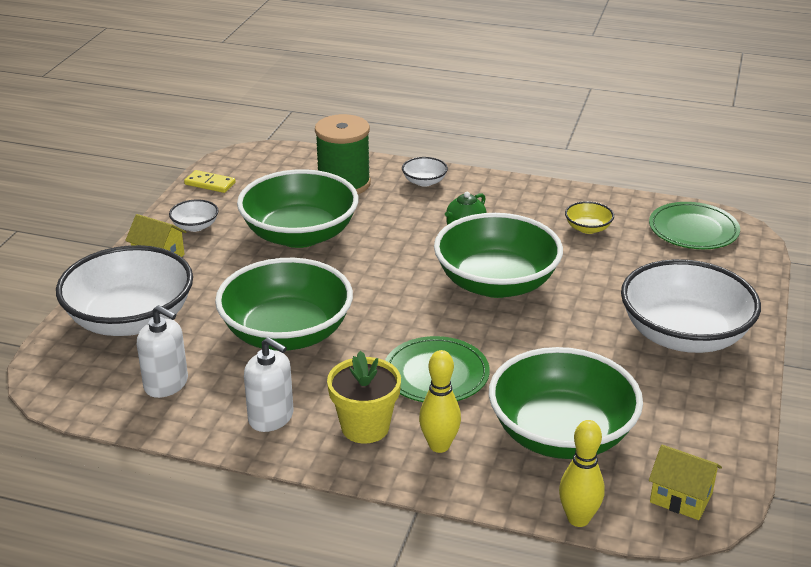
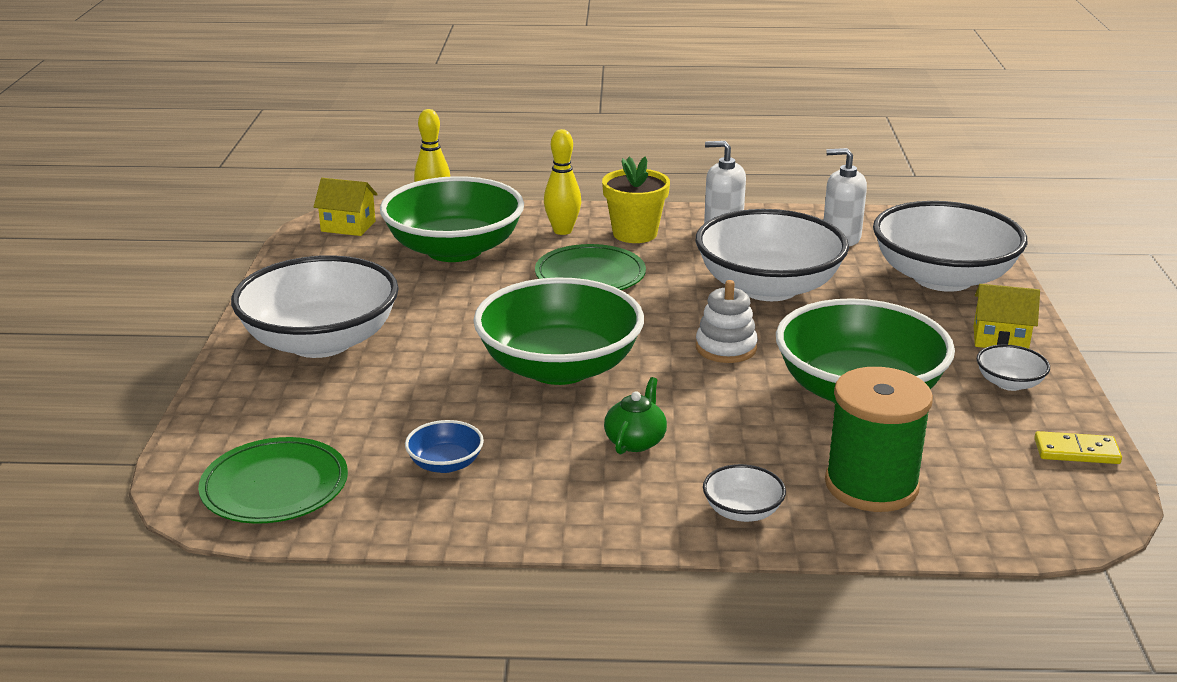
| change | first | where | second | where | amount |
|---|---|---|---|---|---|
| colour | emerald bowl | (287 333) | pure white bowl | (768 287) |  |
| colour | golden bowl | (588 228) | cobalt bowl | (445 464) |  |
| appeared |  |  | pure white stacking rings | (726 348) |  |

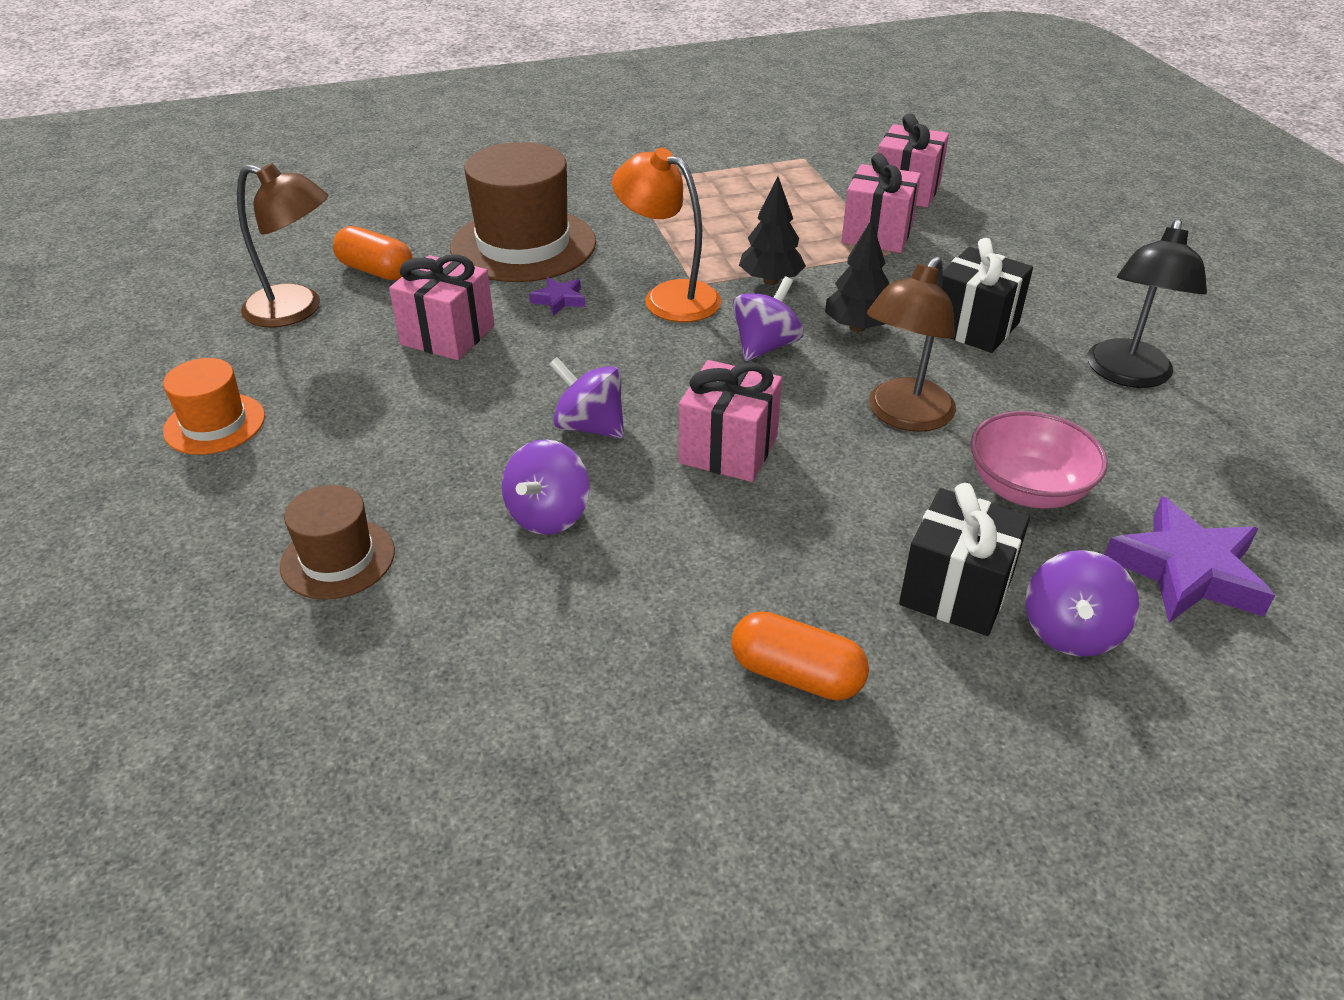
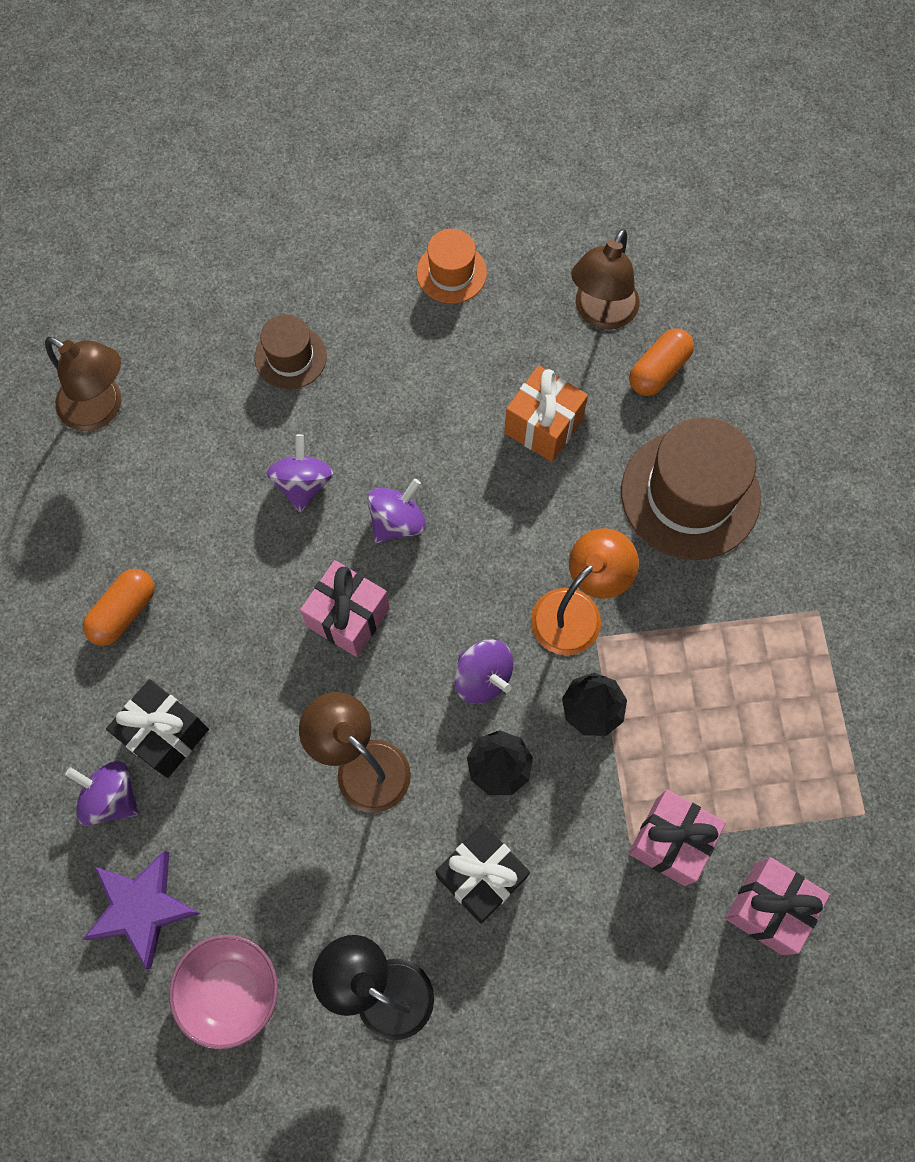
| change | first | where | second | where | amount |
|---|---|---|---|---|---|
| colour | pink present | (447 335) | bright orange present | (543 426) |  |
| spun | royal purple whirligig | (548 515) |  | (303 484) | 60 degrees clockwise |
| missing | royal purple five-pointed star | (559 300) |  |  |  |
| relocated | pink bowl | (1027 489) |  | (230 990) |  |
| appeared |  |  | russet desk lamp | (101 409) |  |

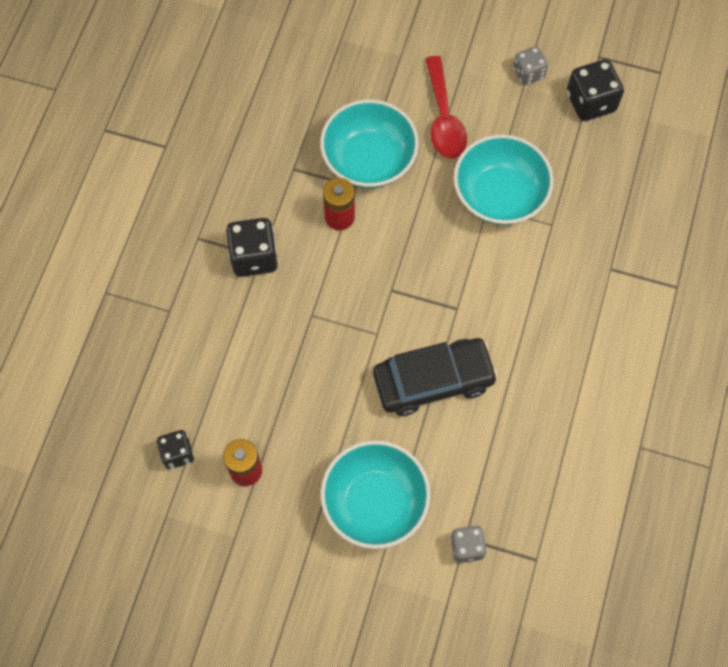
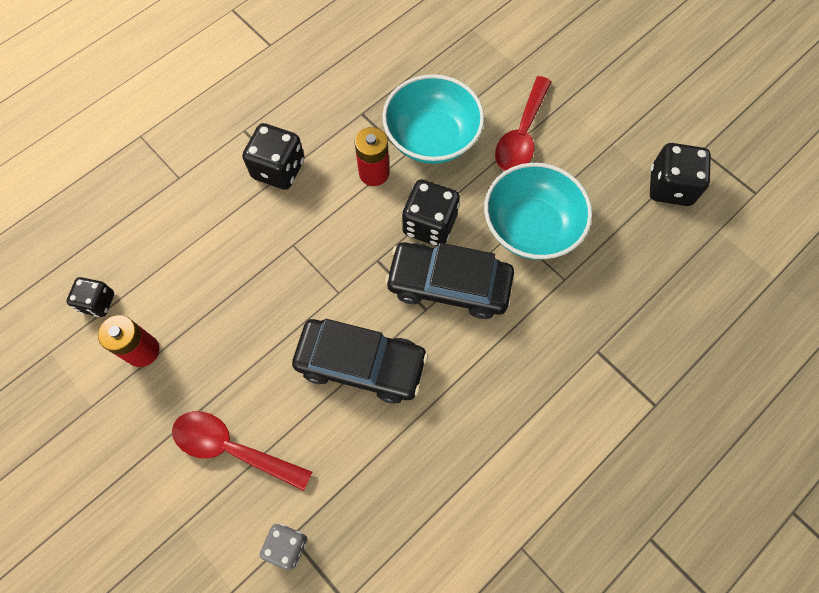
| change | first | where | second | where | amount |
|---|---|---|---|---|---|
| exchanged | aqua bowl | (375 502) | scarlet teaspoon | (232 448) |  |
| missing | grey dice | (528 73) |  |  |  |
| appeared |  |  | black automobile | (449 285) |  |
| appeared |  |  | black dice | (429 224) |  |

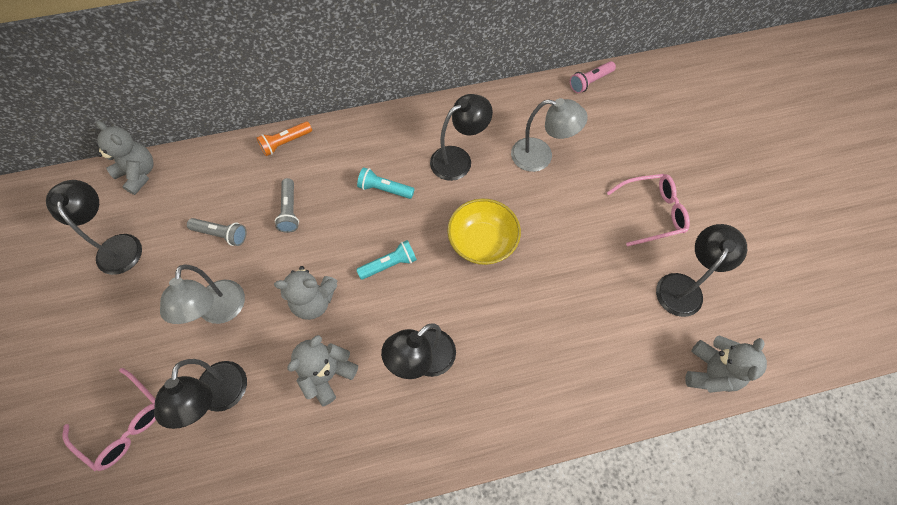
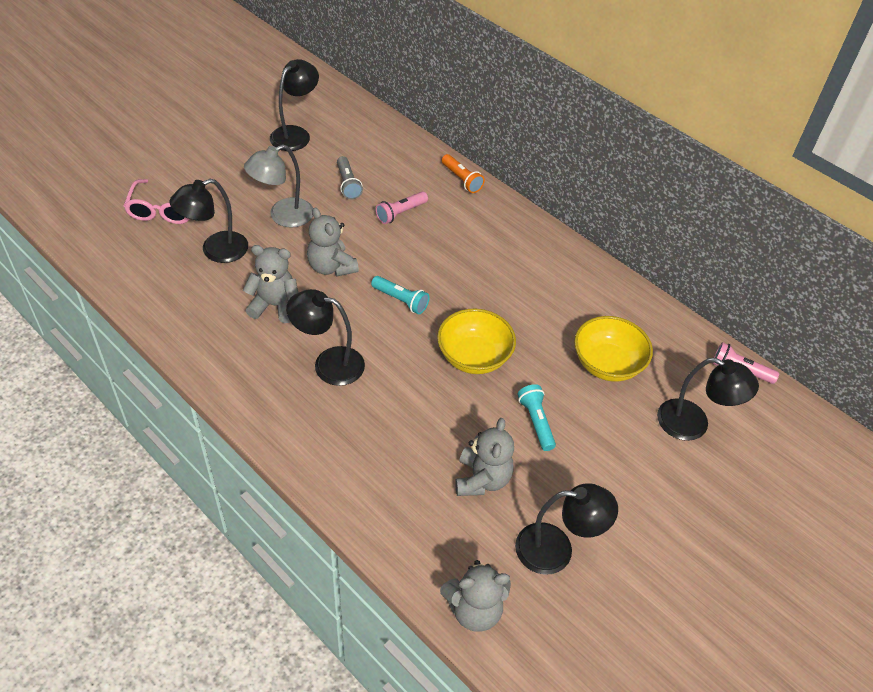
| change | first | where | second | where | amount |
|---|---|---|---|---|---|
| relocated | grey teddy bear | (139 174) |  | (482 479) |  |
| spun | bright orange pocket torch | (285 143) |  | (461 180) | 150 degrees counterclockwise |
| colour | grey pocket torch | (289 211) | pink pocket torch | (400 213) |  |
| relocated | aqua pocket torch | (384 189) |  | (536 422) |  |
| relocated | black desk lamp | (458 159) |  | (693 424) |  |
| exchanged | grey desk lamp | (540 156) | golden bowl | (607 364) |  |
| missing | pink spectacles | (652 212) |  |  |  |

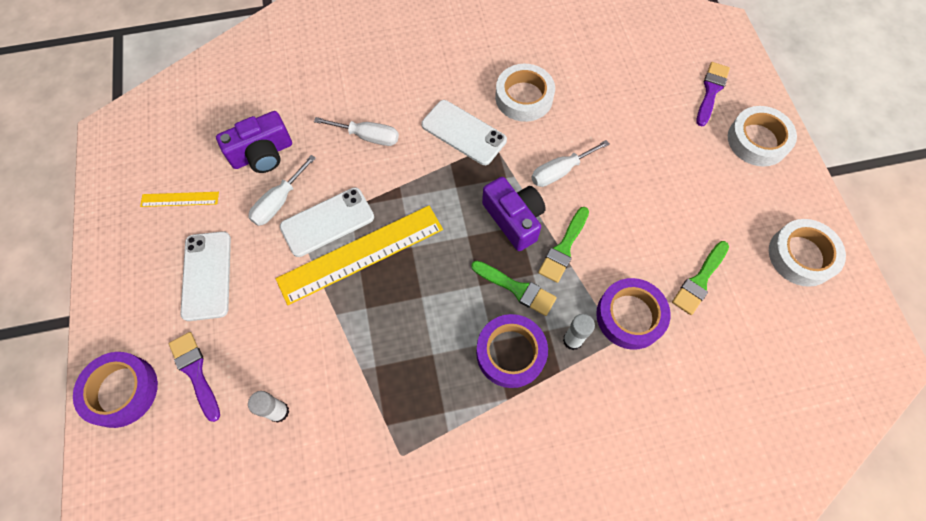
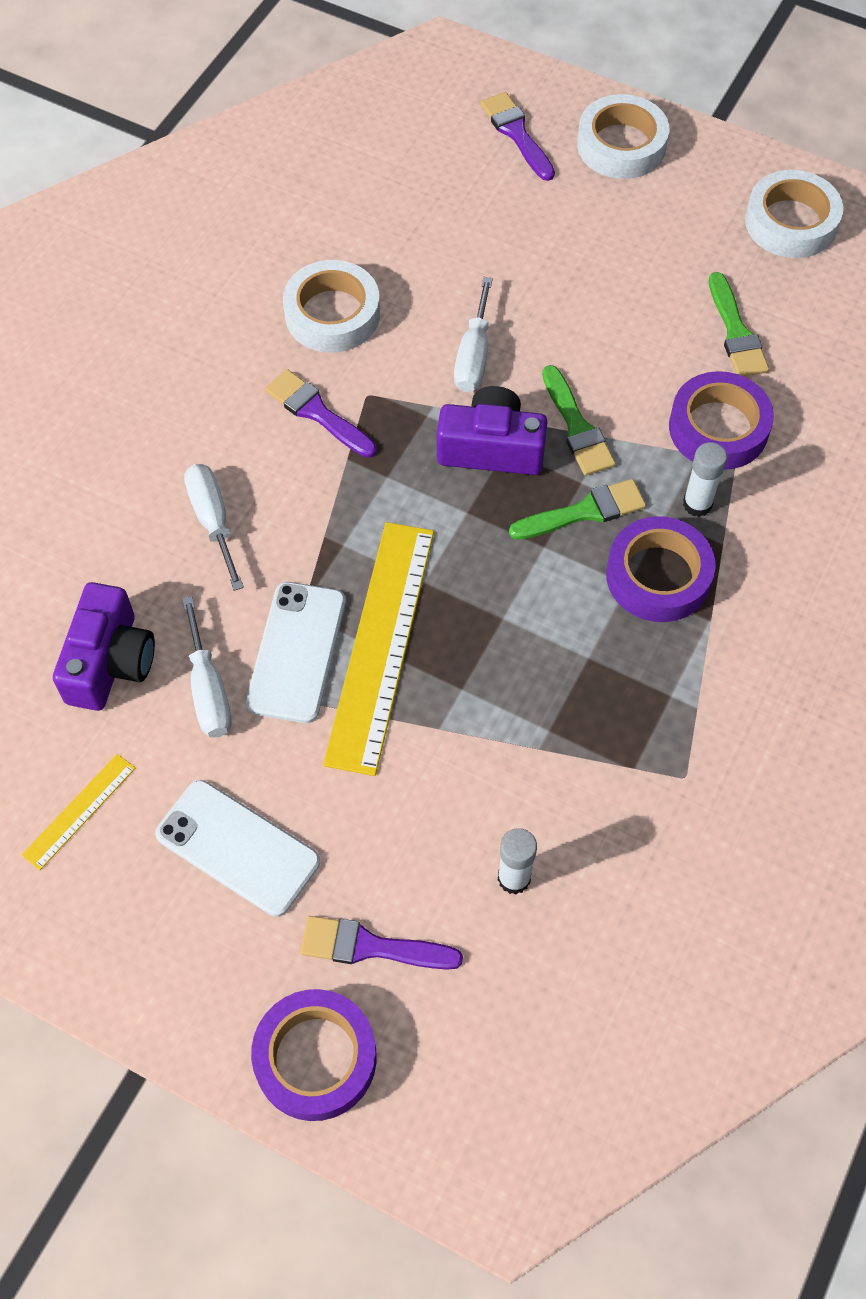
| change | first | where | second | where | amount |
|---|---|---|---|---|---|
| spun | pure white hand screwdriver | (368 137) |  | (213 521) | 75 degrees counterclockwise |
| exchanged | pure white phone | (463 132) | royal purple brush | (317 413) |  |

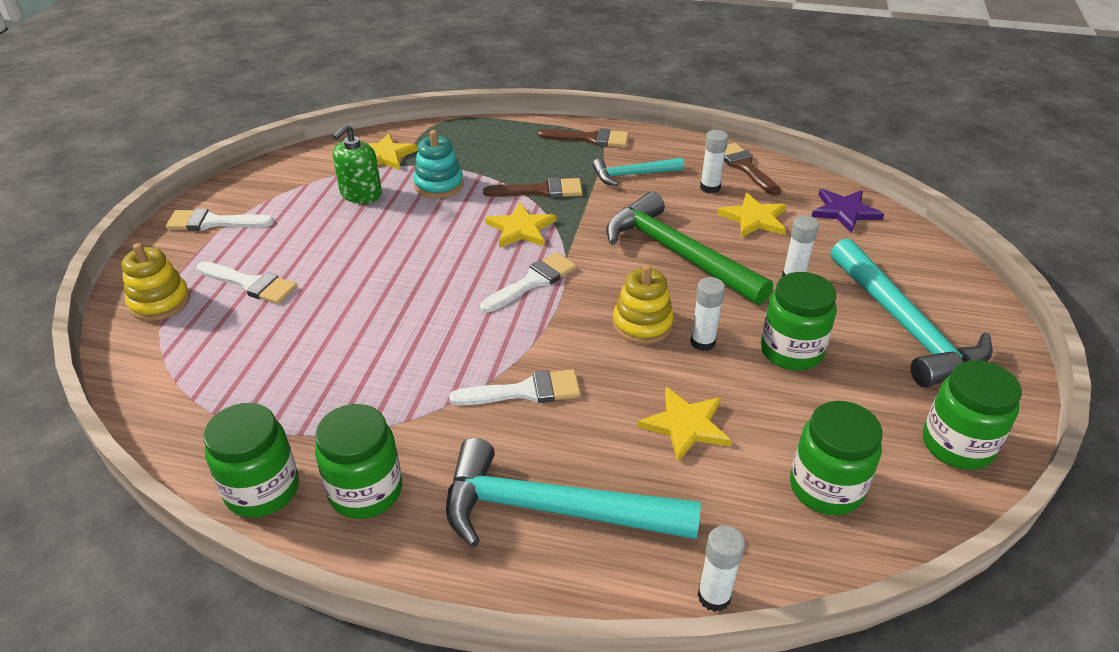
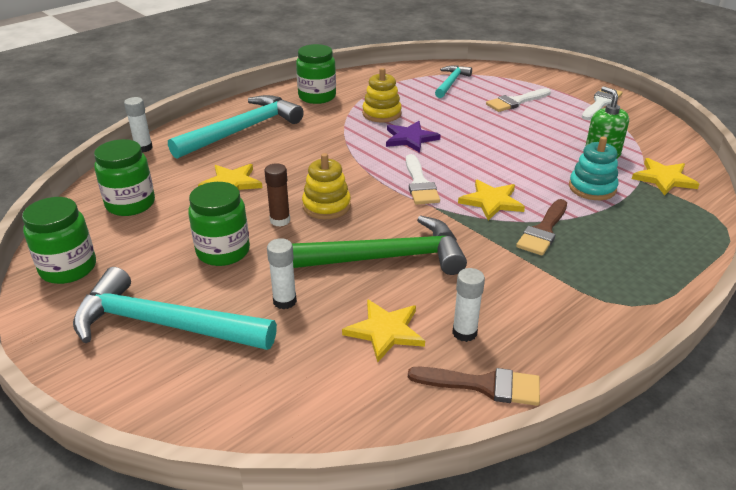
| change | first | where | second | where | amount |
|---|---|---|---|---|---|
| relocated | golden stacking rings | (160 302) |  | (381 114) |  |
| missing | emerald jar | (262 490) |  |  |  |
| missing | pure white brush | (525 391) |  |  |  |
| missing | russet brush | (590 139) |  |  |  |
| relocated | aqua hammer | (632 175) |  | (451 83) |  |
| colour | pure white glue | (702 342) | russet glue | (280 220) |  |
| relocated | royal purple five-pointed star | (844 212) |  | (410 138) |  |

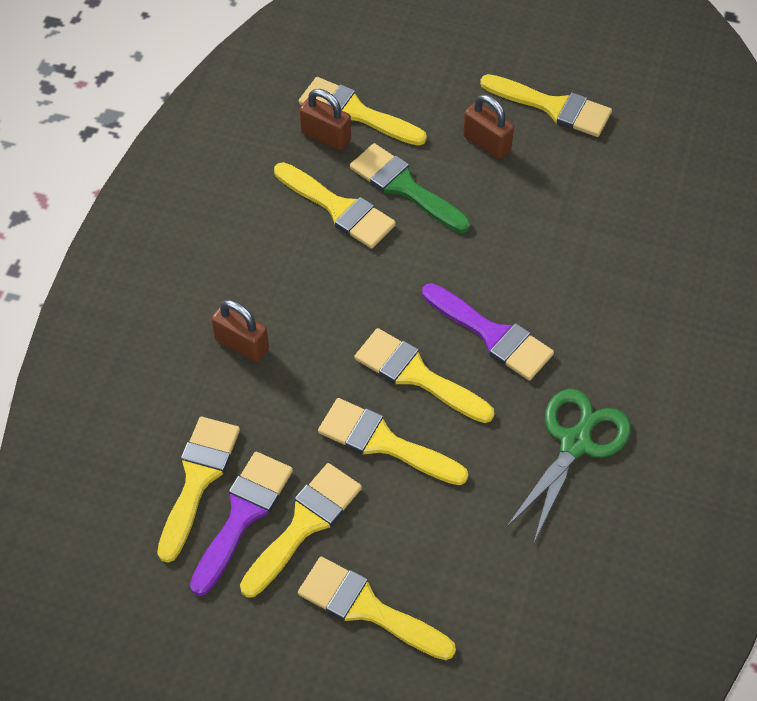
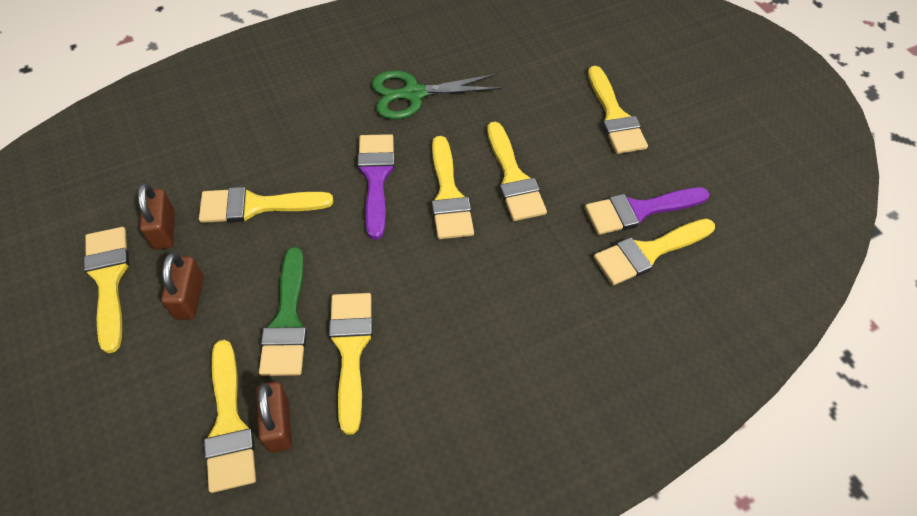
| change | first | where | second | where | amount |
|---|---|---|---|---|---|
| relocated | russet lock | (242 344) |  | (164 230) |  |
| relocated | golden brush | (305 524) |  | (256 206) |  |

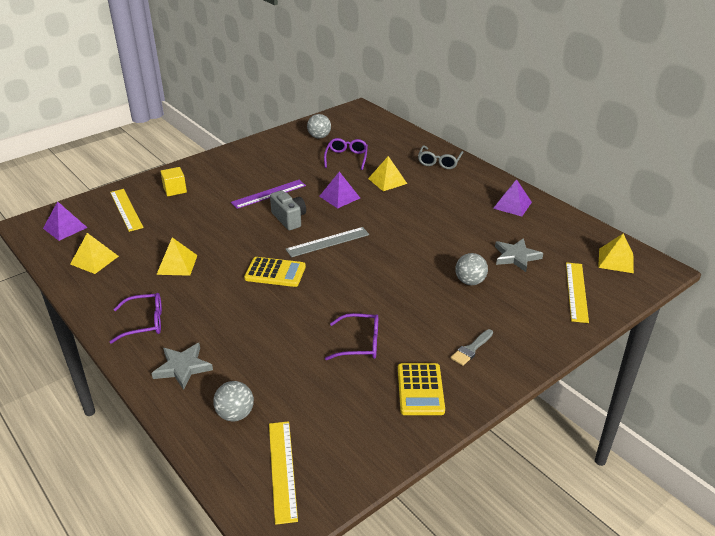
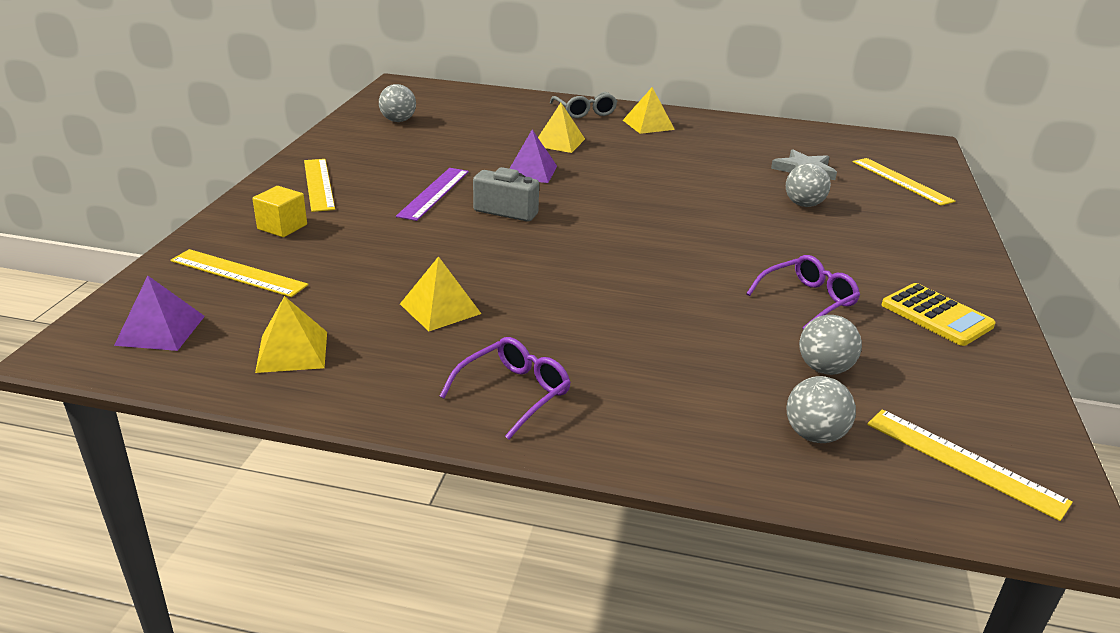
| change | first | where | second | where | amount |
|---|---|---|---|---|---|
| missing | grey five-pointed star | (182 367) |  |  |  |
| missing | golden calculator | (275 273) |  |  |  |
| missing | grey straightedge | (328 242) |  |  |  |
| missing | royal purple spectacles | (346 158) |  |  |  |
| missing | grey brush | (471 349) |  |  |  |
| missing | royal purple pyramid | (512 205) |  |  |  |
| relocated | golden pyramid | (616 260) |  | (648 125) |  |
| appeared |  |  | golden straightedge | (319 184) |  |
| appeared |  |  | grey sphere | (824 368) |  |

